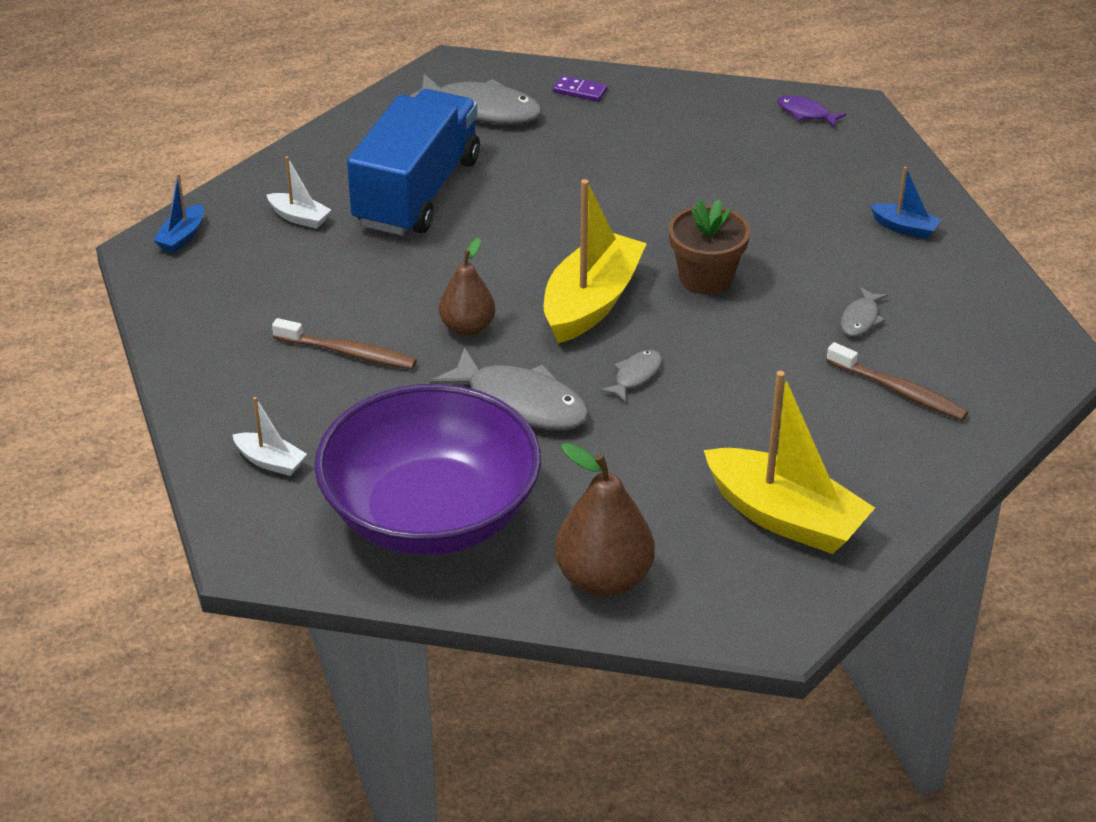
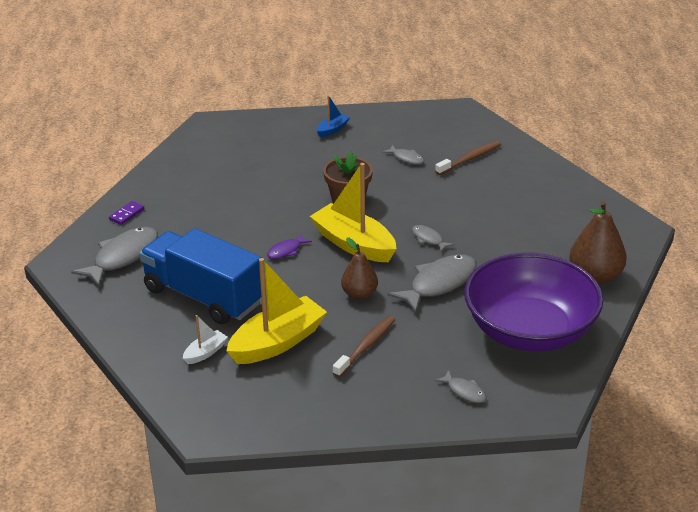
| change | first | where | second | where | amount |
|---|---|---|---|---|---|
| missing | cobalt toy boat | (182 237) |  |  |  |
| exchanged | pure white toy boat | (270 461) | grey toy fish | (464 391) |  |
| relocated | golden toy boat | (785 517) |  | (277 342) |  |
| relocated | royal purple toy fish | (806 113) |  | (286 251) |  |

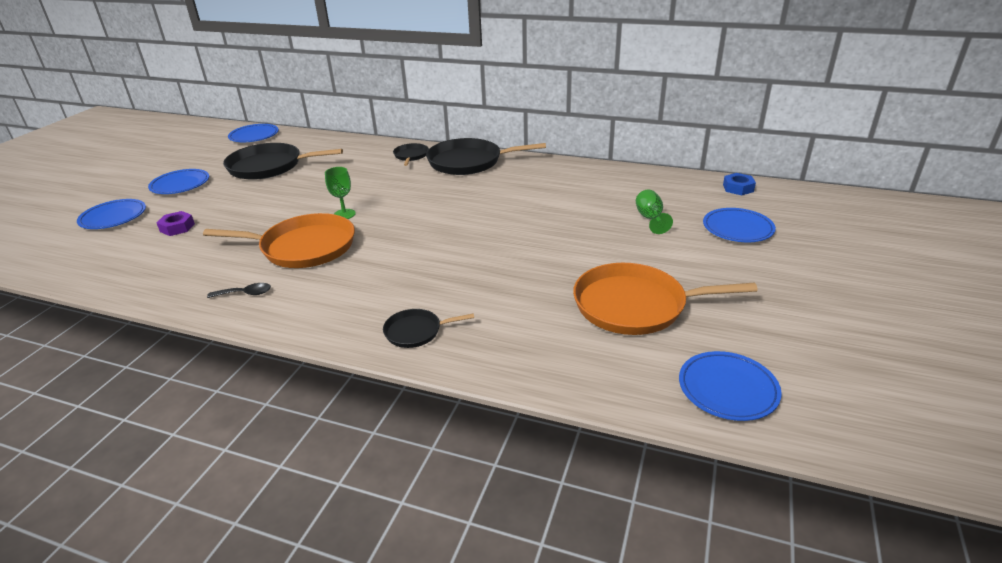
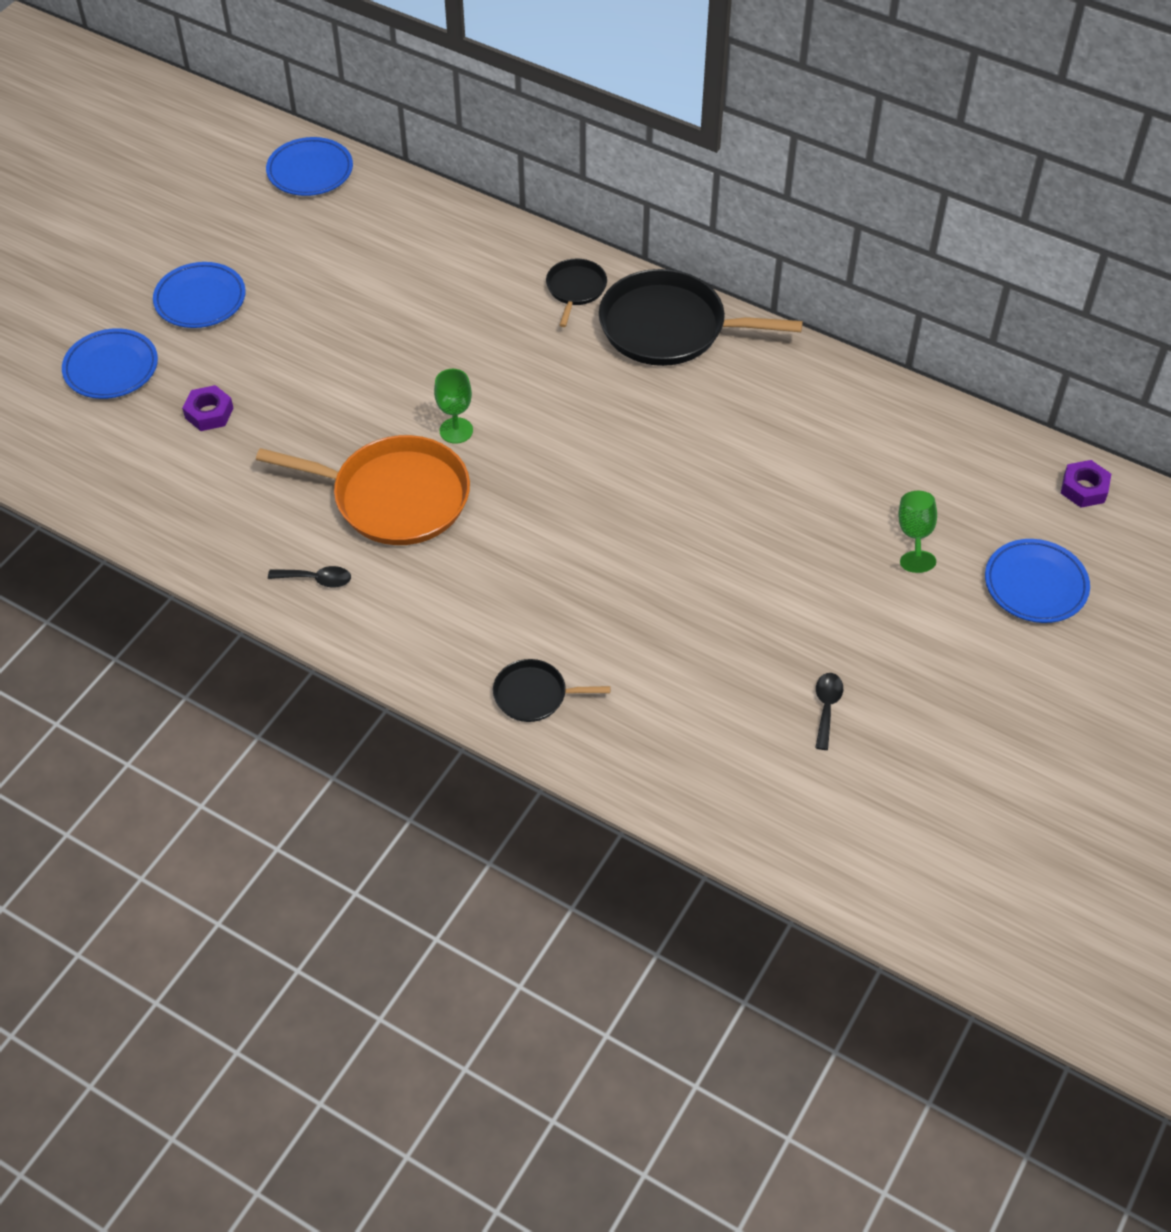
| change | first | where | second | where | amount |
|---|---|---|---|---|---|
| missing | black skillet | (269 166) |  |  |  |
| exchanged | bright orange skillet | (635 305) | black teaspoon | (826 707) |  |
| missing | cobalt dinner plate | (727 389) |  |  |  |
| colour | cobalt hex nut | (738 188) | royal purple hex nut | (1084 488) |  |

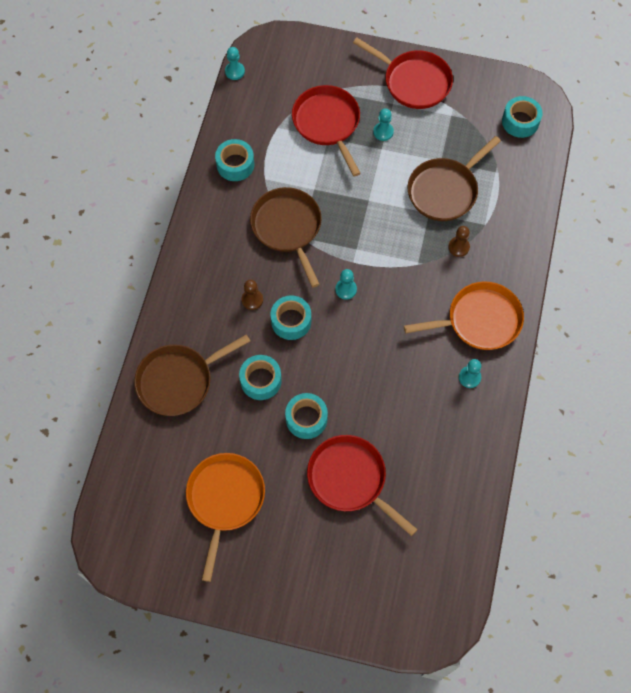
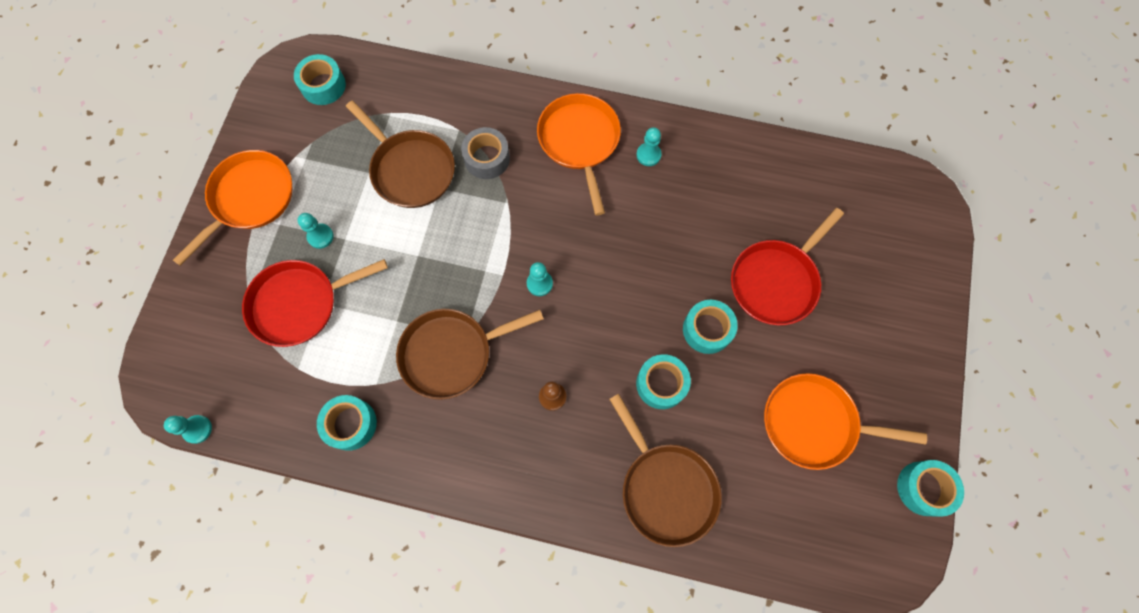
| change | first | where | second | where | amount |
|---|---|---|---|---|---|
| relocated | aqua roll of tape | (291 321) |  | (923 488) |  |
| colour | scarlet skillet | (414 82) | bright orange skillet | (250 198) |  |
| exchanged | russet chess pawn | (458 247) | grey roll of tape | (487 158) |  |

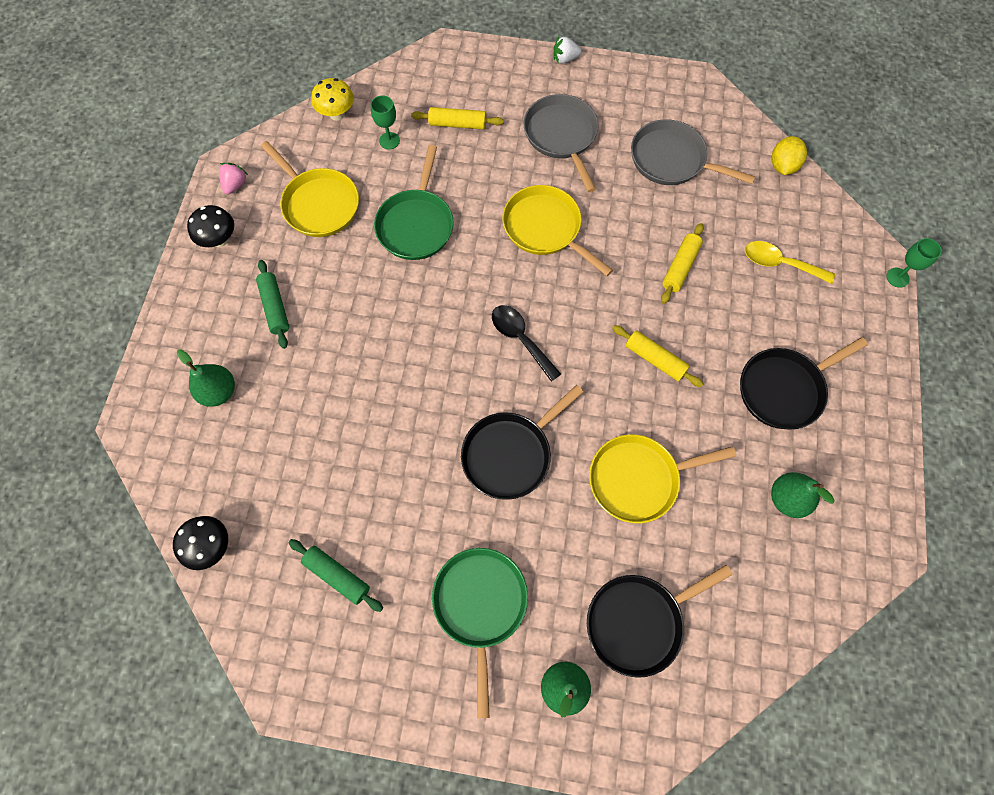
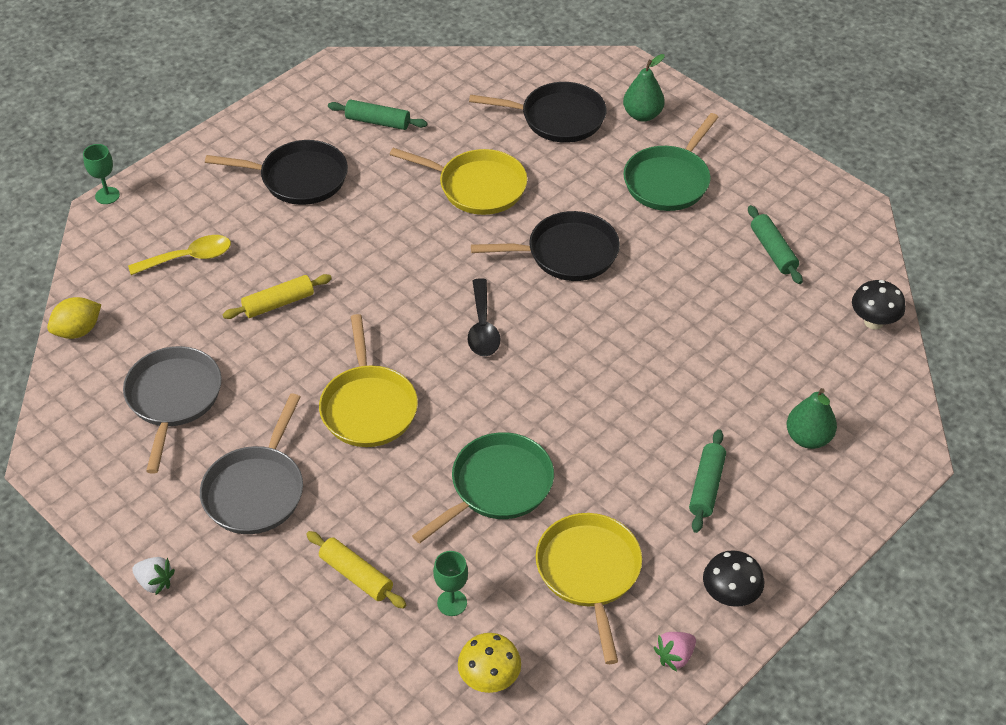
| change | first | where | second | where | amount |
|---|---|---|---|---|---|
| missing | golden dough roller | (655 359) |  |  |  |
| spun | grey skillet | (671 160) |  | (173 398) | 150 degrees counterclockwise |
| spun | golden teaspoon | (780 263) |  | (189 258) | 75 degrees counterclockwise |
| exchanged | emerald pear | (787 499) | emerald dough roller | (378 122) |  |

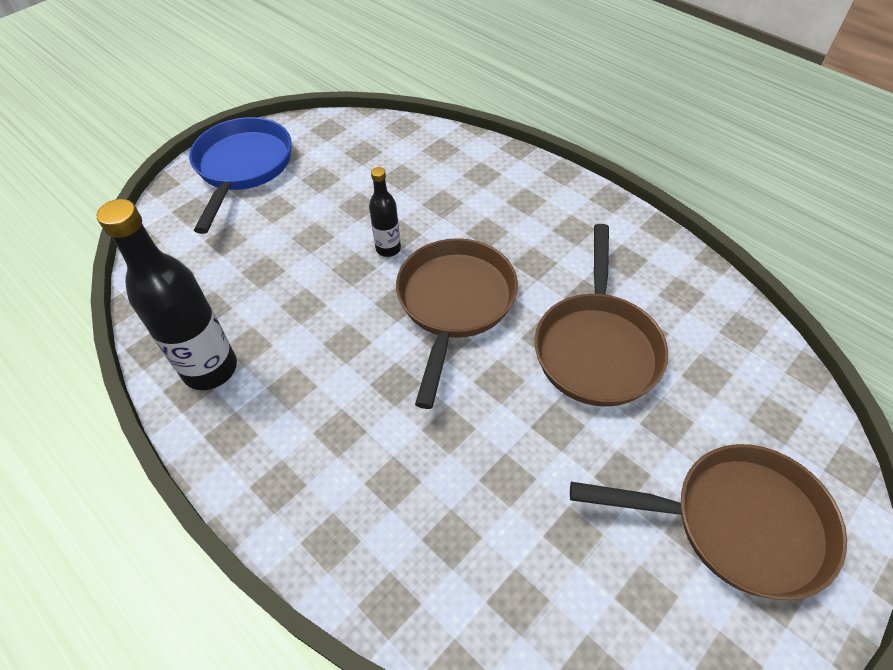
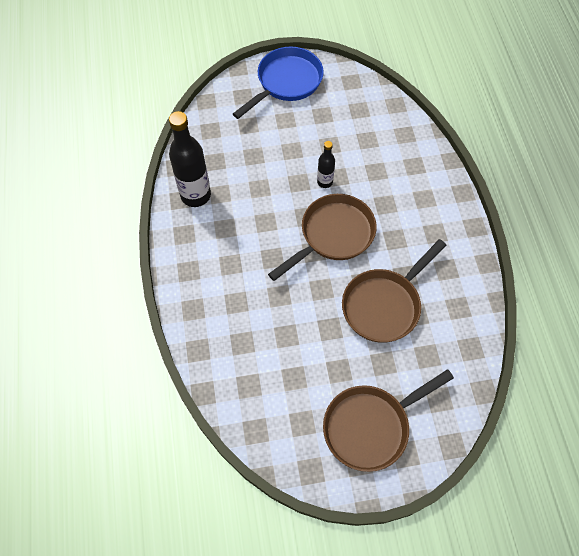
| change | first | where | second | where | amount |
|---|---|---|---|---|---|
| spun | russet skillet | (737 523) |  | (370 426) | 105 degrees clockwise |

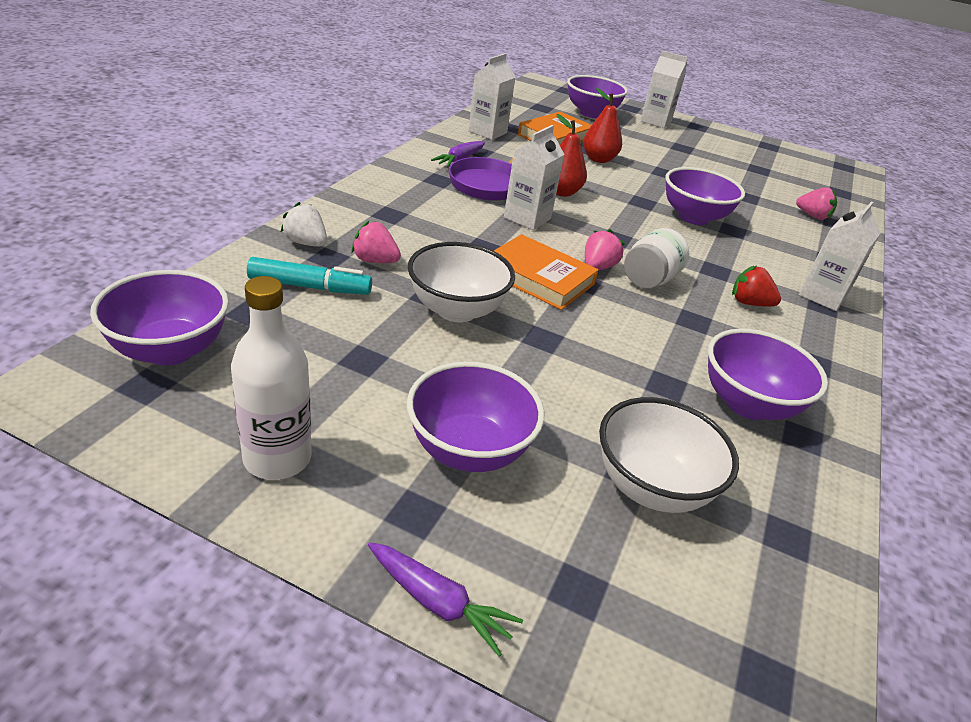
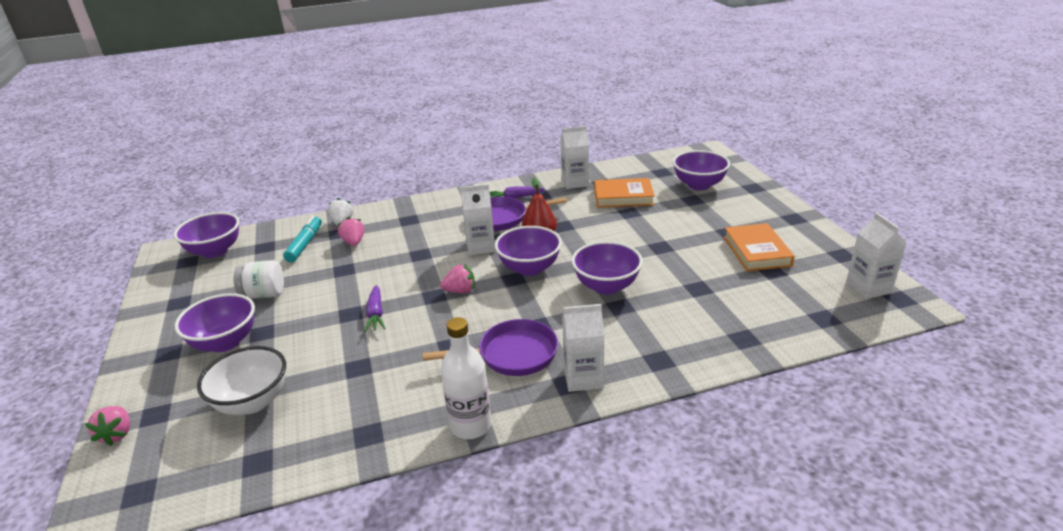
| change | first | where | second | where | amount |
|---|---|---|---|---|---|
| relocated | pure white bottle | (277 458) |  | (471 426) |  |
| spun | aqua marker pen | (310 286) |  | (305 244) | 135 degrees counterclockwise |
| relocated | royal purple toy carrot | (438 603) |  | (376 314) |  |
| missing | pure white bowl | (456 310) |  |  |  |
| relocated | bright orange hardcover | (538 277) |  | (757 251) |  |
| missing | scarlet pear | (598 159) |  |  |  |
| relocated | pure white jar | (649 280) |  | (264 294) |  |
| relocated | pure white juice carton | (655 121) |  | (868 287) |  |
| relocated | royal purple bowl | (747 404) |  | (529 268) |  |
| exchanged | scarlet toy strawberry | (749 303) | royal purple skillet | (512 355) |  |
| relocated | pink toy strawberry | (812 216) |  | (117 434) |  |

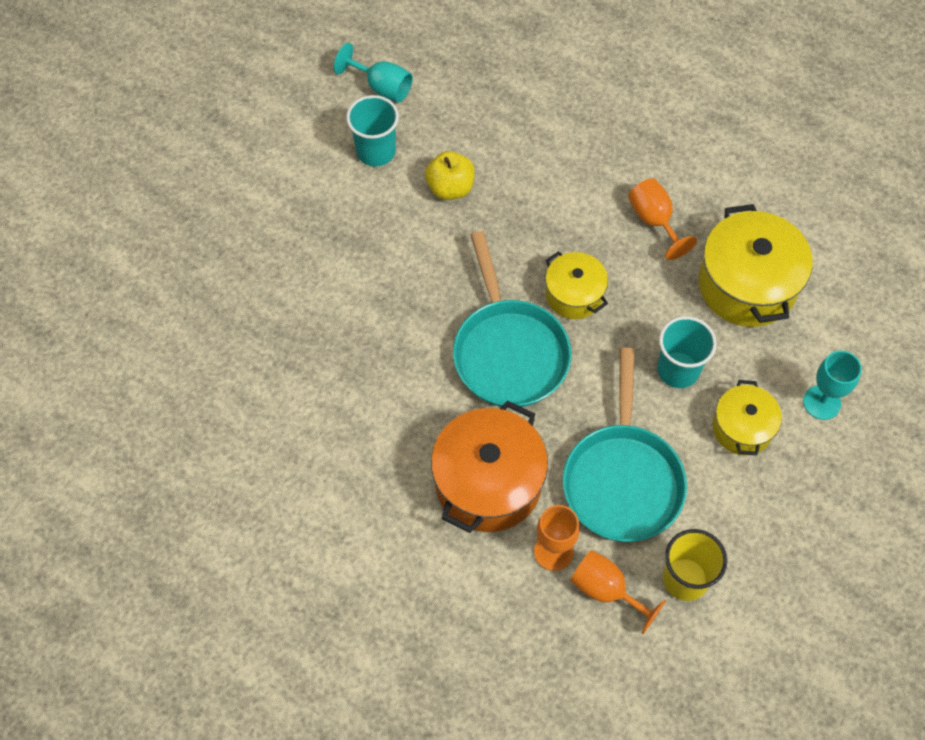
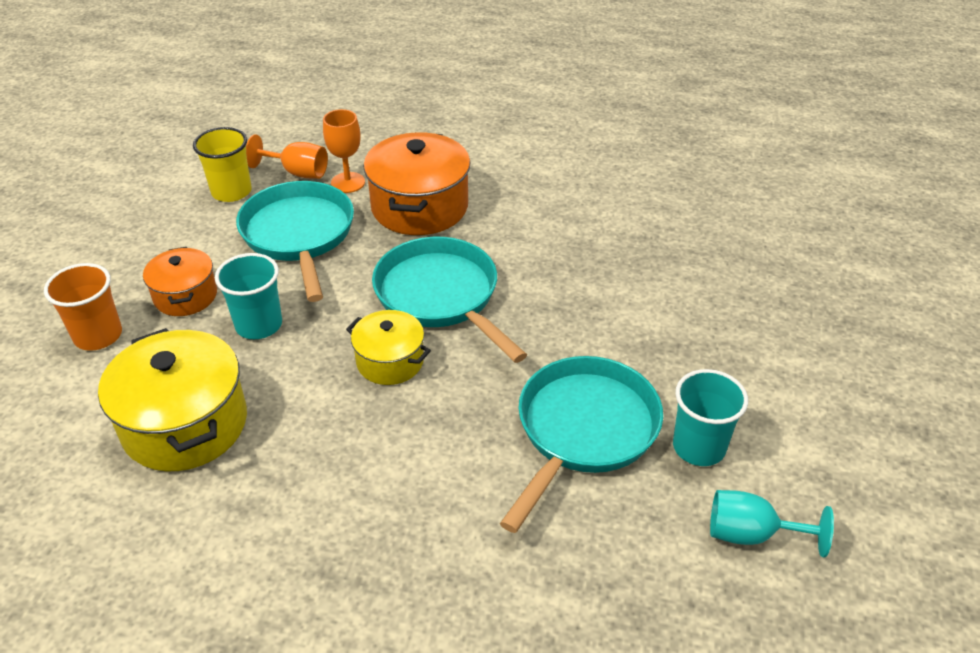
| change | first | where | second | where | amount |
|---|---|---|---|---|---|
| exchanged | golden apple fruit | (450 188) | aqua skillet | (583 431) |  |
| missing | bright orange goblet | (654 221) |  |  |  |
| colour | golden pot | (742 428) | bright orange pot | (185 296) |  |
| exchanged | aqua goblet | (821 402) | bright orange cup | (98 335) |  |

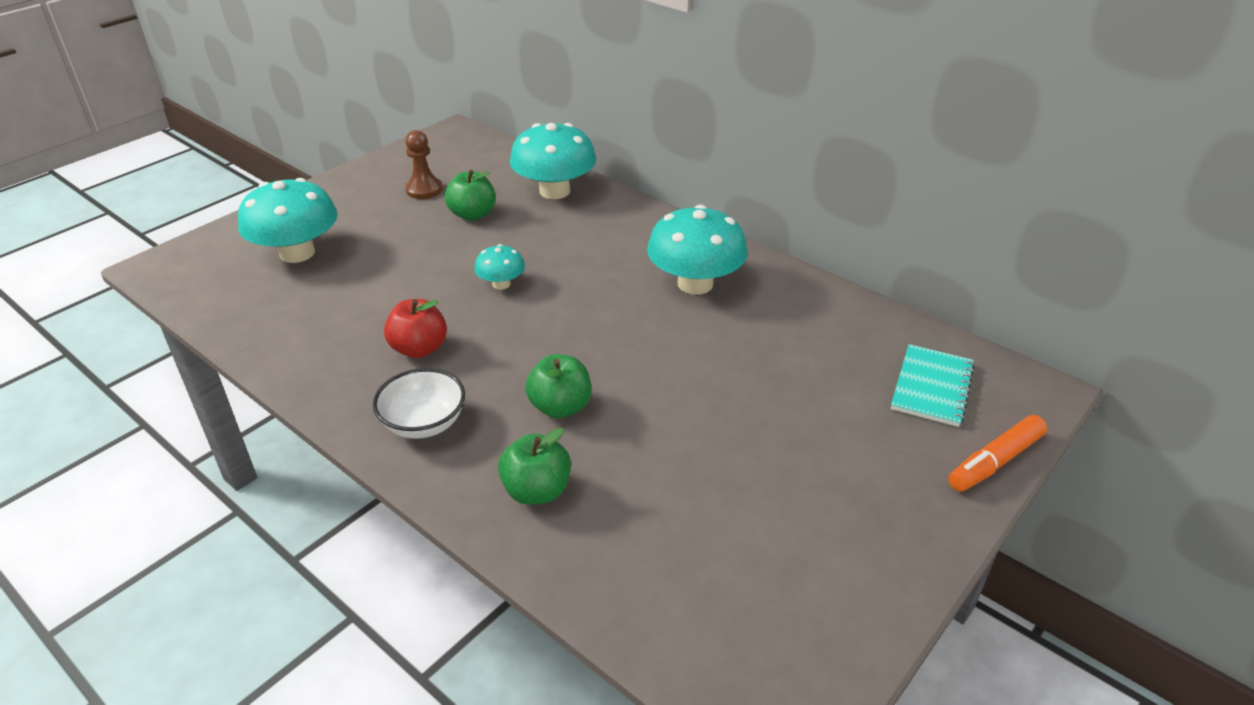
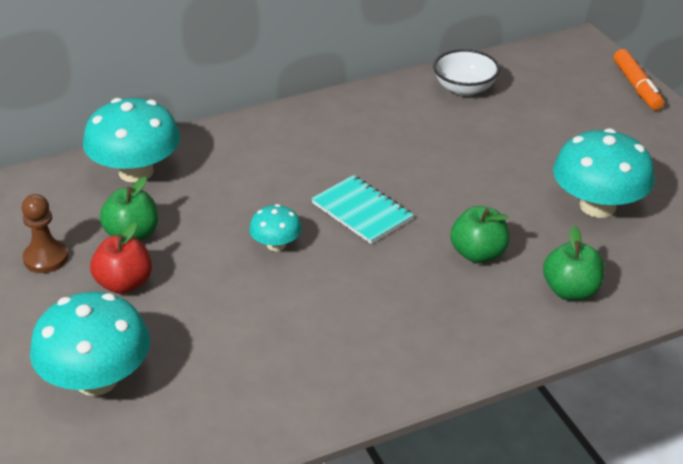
| change | first | where | second | where | amount |
|---|---|---|---|---|---|
| relocated | pure white bowl | (424 423) |  | (464 88) |  |
| relocated | scarlet apple fruit | (419 349) |  | (124 284) |  |
| relocated | aqua toadstool | (695 284) |  | (597 206) |  |
| relocated | aqua exercise book | (932 387) |  | (362 211) |  |

